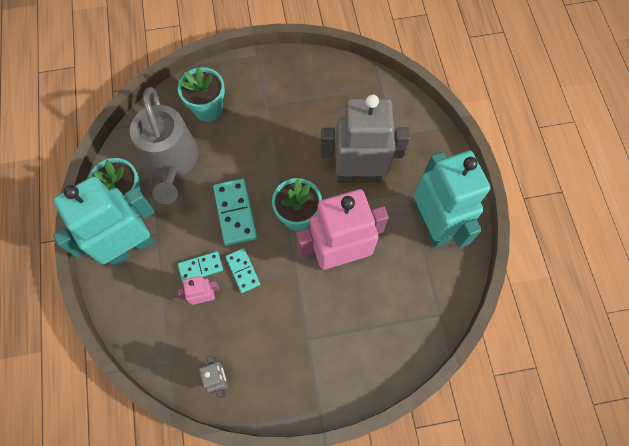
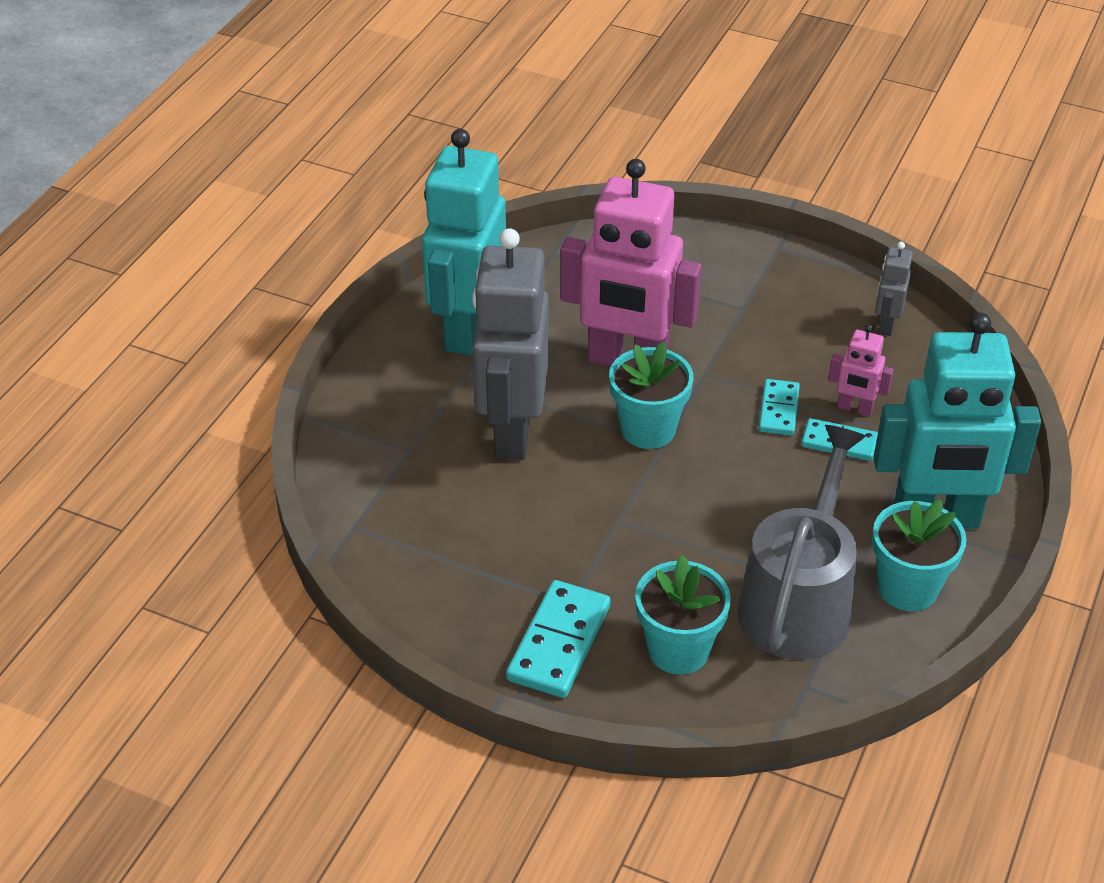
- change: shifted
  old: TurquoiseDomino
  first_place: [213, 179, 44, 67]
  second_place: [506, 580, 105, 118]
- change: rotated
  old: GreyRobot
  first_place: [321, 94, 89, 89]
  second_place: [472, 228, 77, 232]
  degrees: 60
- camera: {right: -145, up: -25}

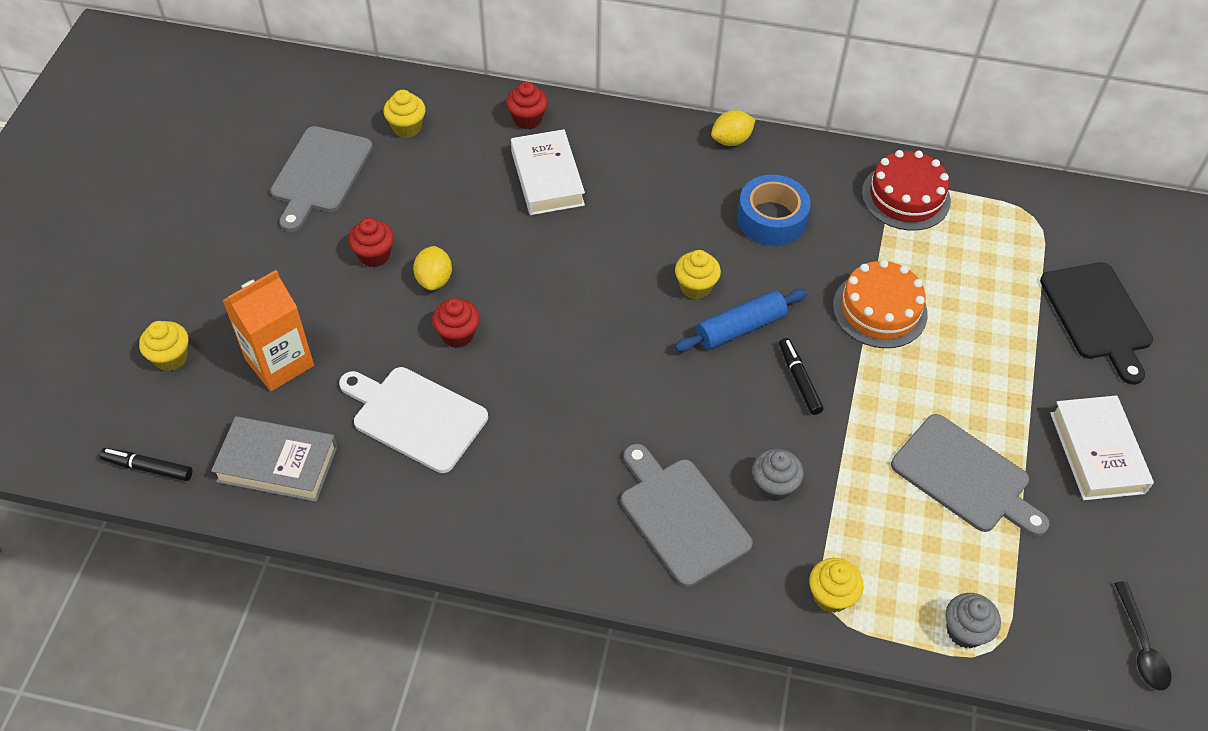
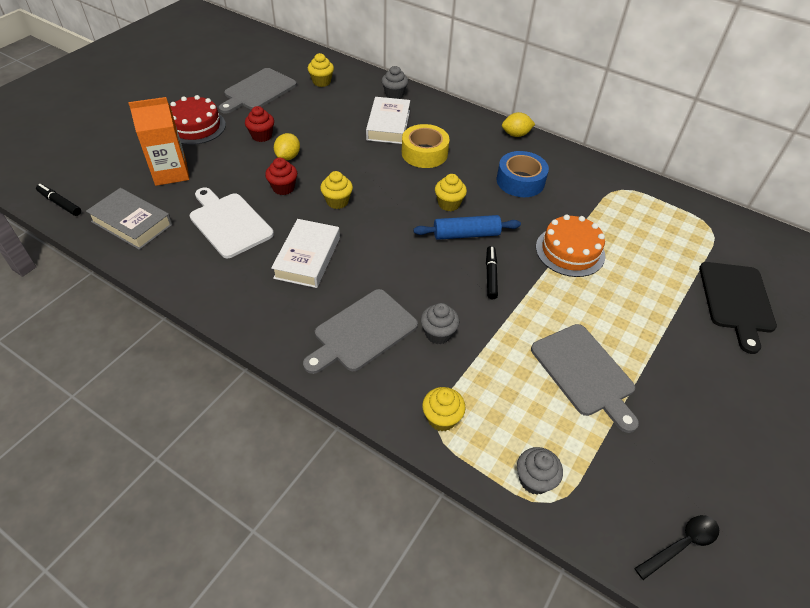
- change: shifted
  old: YellowCupcake
  first_place: [139, 321, 49, 50]
  second_place: [320, 171, 33, 38]
- change: repainted
  old: RedCupcake
  new: GreyCupcake
  first_place: [506, 81, 42, 48]
  second_place: [382, 66, 26, 33]
- change: rotated
  old: GreyCuttingBoard
  first_place: [621, 444, 132, 143]
  second_place: [303, 289, 115, 85]
  degrees: -120
- change: shifted
  old: RedCake
  first_place: [862, 150, 89, 81]
  second_place: [170, 95, 56, 50]
- change: shifted
  old: WhiteBook
  first_place: [1050, 395, 104, 105]
  second_place: [271, 219, 69, 69]
- change: rotated
  old: BlackSpoon
  first_place: [1114, 581, 57, 110]
  second_place: [634, 515, 85, 65]
  degrees: -135
- change: new
  new: YellowTape
  second_place: [402, 124, 48, 44]
- camera: {right: 20, up: -5}

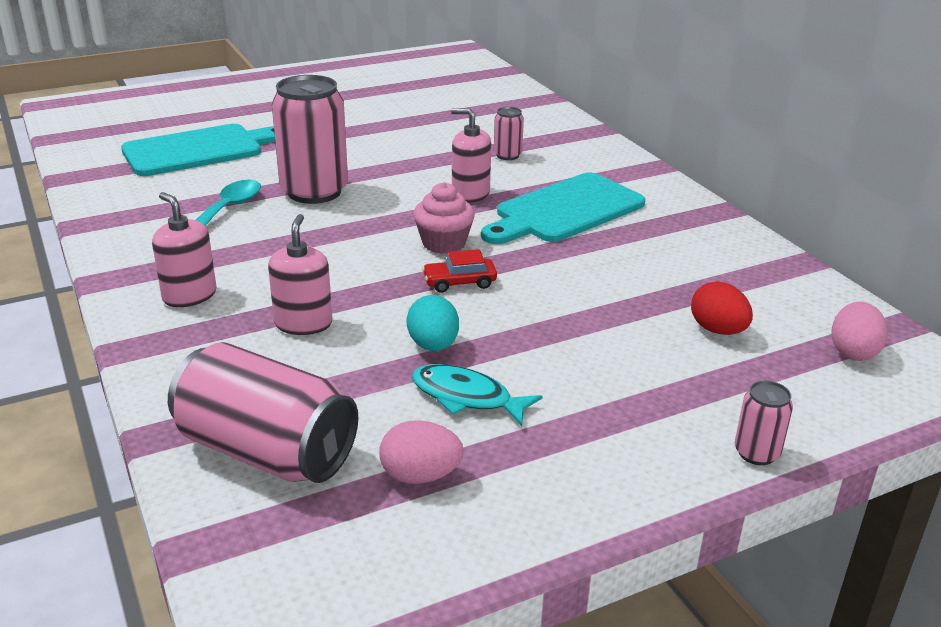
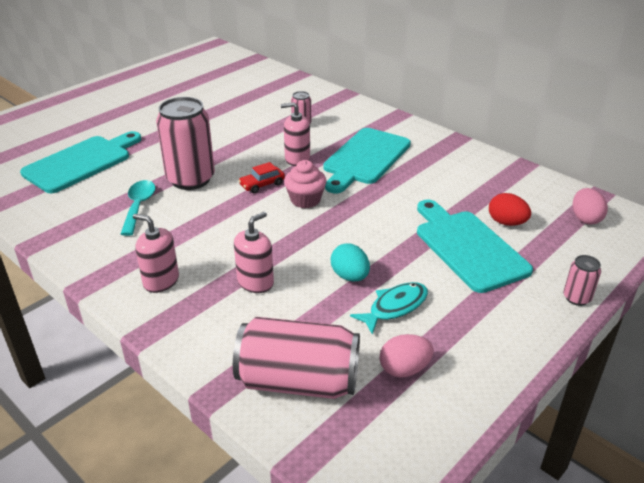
- change: rotated
  old: PinkSoapDispenser
  first_place: [268, 214, 64, 121]
  second_place: [234, 212, 40, 81]
  degrees: 60
- change: rotated
  old: TurquoiseFish
  first_place: [412, 364, 130, 62]
  second_place: [350, 282, 78, 53]
  degrees: 135
- change: shifted
  old: RedCar
  first_place: [422, 249, 75, 44]
  second_place: [238, 162, 47, 31]
- change: new
  new: TurquoiseCuttingBoard
  second_place: [417, 199, 116, 94]
- camera: {right: -20, up: 5}

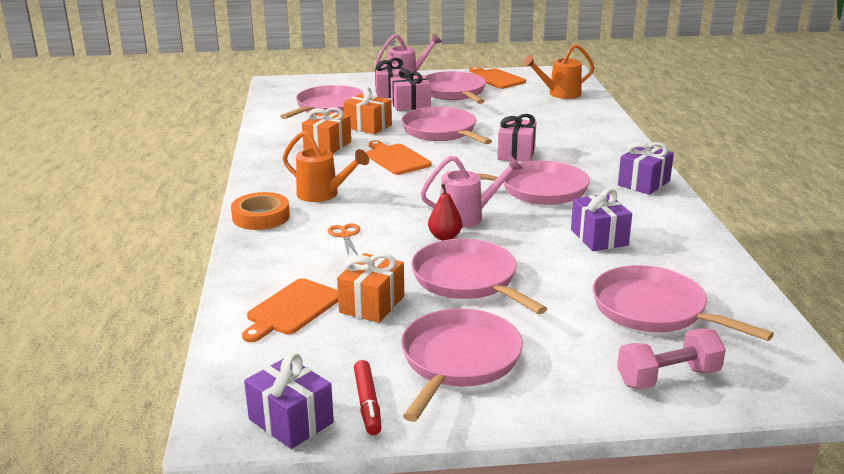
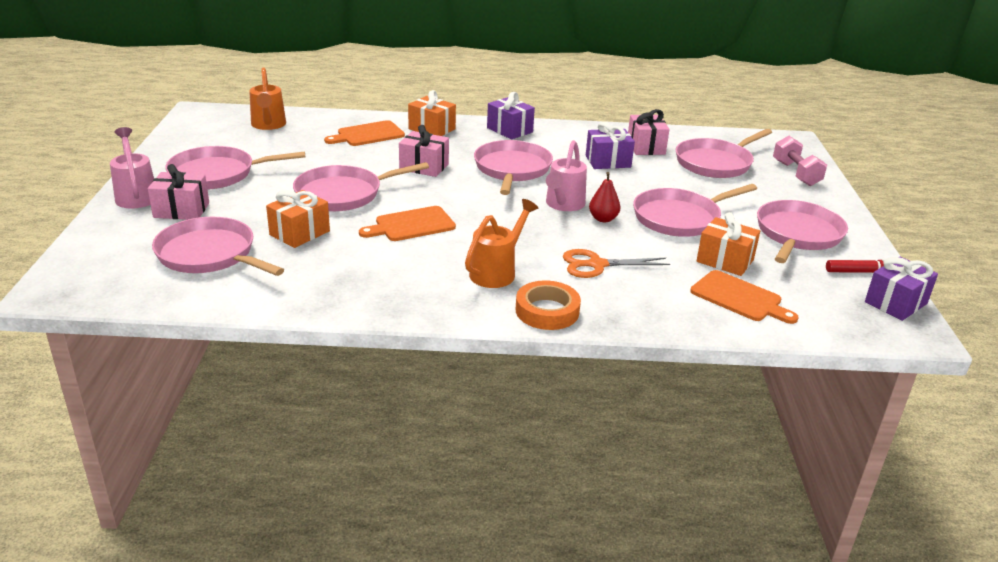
- change: shifted
  old: OrangeGift
  first_place: [302, 107, 49, 46]
  second_place: [408, 90, 48, 46]
- change: scaled
  old: OrangeScissors
  first_place: [328, 223, 32, 32]
  second_place: [563, 249, 107, 29]
  factor: 1.57
- change: shifted
  old: PinkGift
  first_place: [390, 69, 41, 42]
  second_place: [628, 109, 42, 46]
- change: rotated
  old: PinkPan
  first_place: [401, 308, 122, 114]
  second_place: [757, 200, 91, 63]
  degrees: 90
- change: rotated
  old: PinkWateringCan
  first_place: [420, 156, 103, 72]
  second_place: [546, 140, 41, 71]
  degrees: -150
- change: shifted
  old: OrangeCuttingBoard
  first_place: [469, 67, 57, 22]
  second_place: [324, 120, 81, 26]
- camera: {right: -85, up: 5}

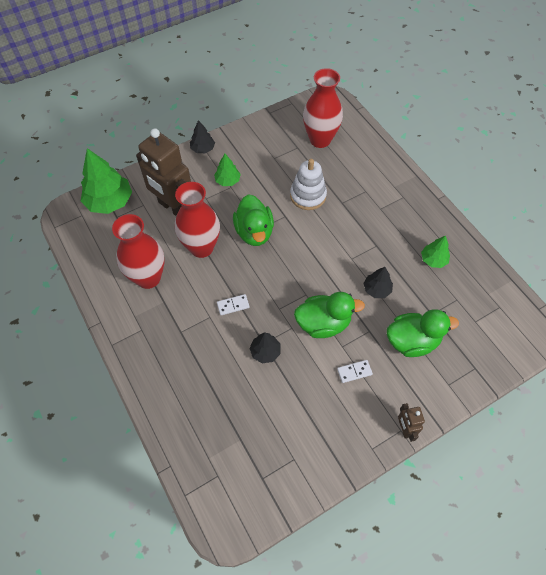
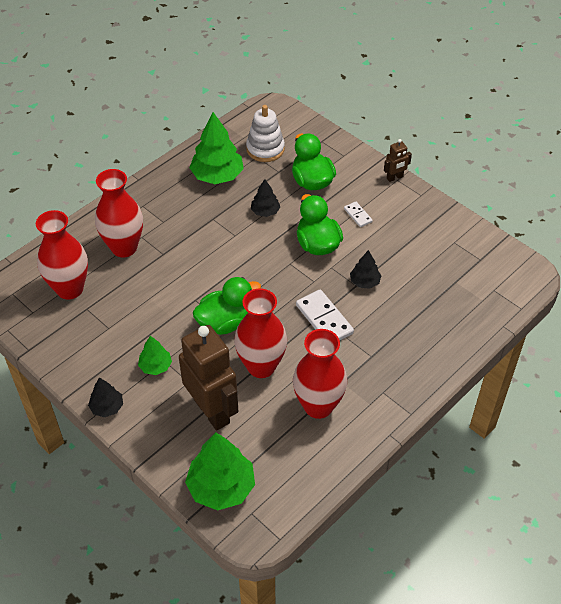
- change: rotated
  old: BrownRobot
  first_place: [136, 128, 55, 88]
  second_place: [179, 325, 60, 105]
  degrees: -60
- change: scaled
  old: WhiteDomino
  first_place: [217, 294, 33, 21]
  second_place: [296, 290, 58, 50]
  factor: 1.86
- change: shifted
  old: WhiteStackingToy
  first_place: [290, 159, 37, 51]
  second_place: [246, 105, 39, 57]
- change: scaled
  old: GreenTree
  first_place: [421, 236, 29, 32]
  second_place: [189, 112, 55, 72]
  factor: 1.87
- change: new
  new: RedVase
  second_place: [95, 169, 48, 88]
- camera: {right: -105, up: -10}

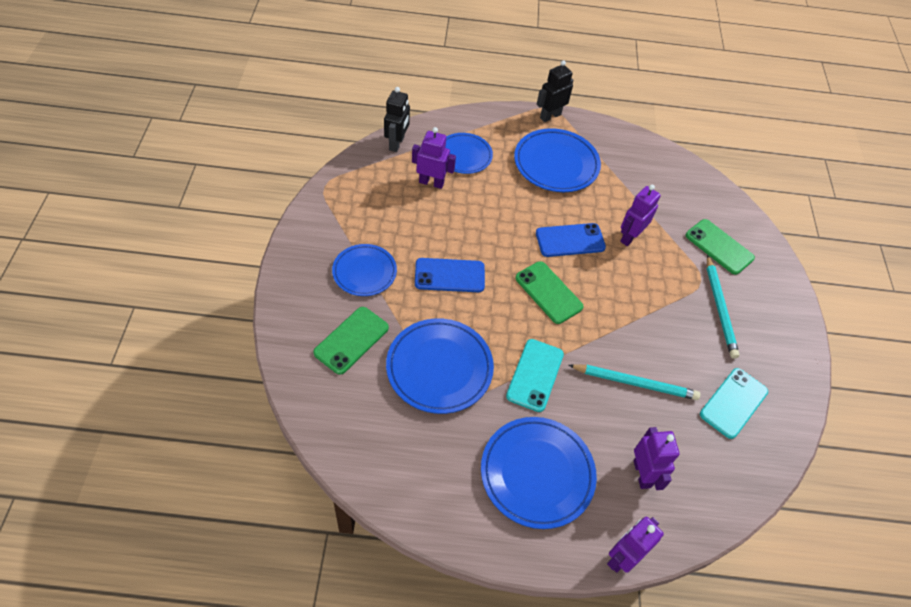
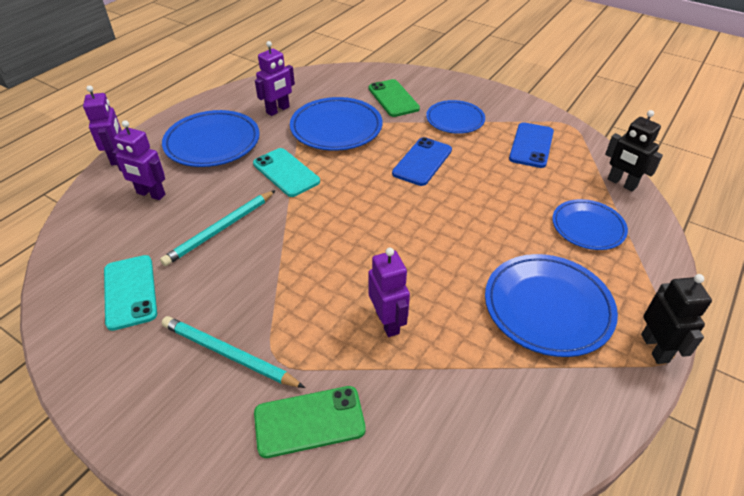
- change: shifted
  old: PurpleRobot
  first_place: [412, 127, 44, 62]
  second_place: [255, 41, 40, 75]
- change: gone
  old: GreenPhone
  first_place: [515, 261, 69, 63]
- change: shifted
  old: BluePhone
  first_place: [536, 223, 70, 34]
  second_place: [509, 122, 45, 46]
- camera: {right: 125, up: -10}

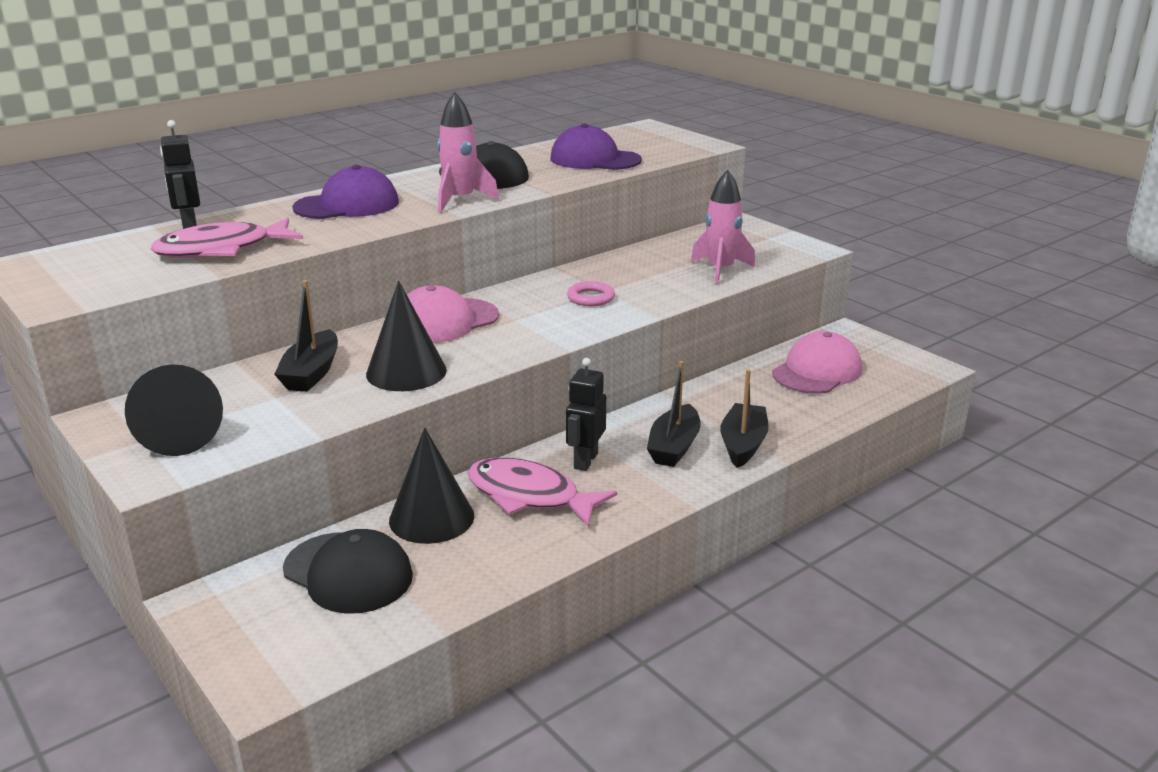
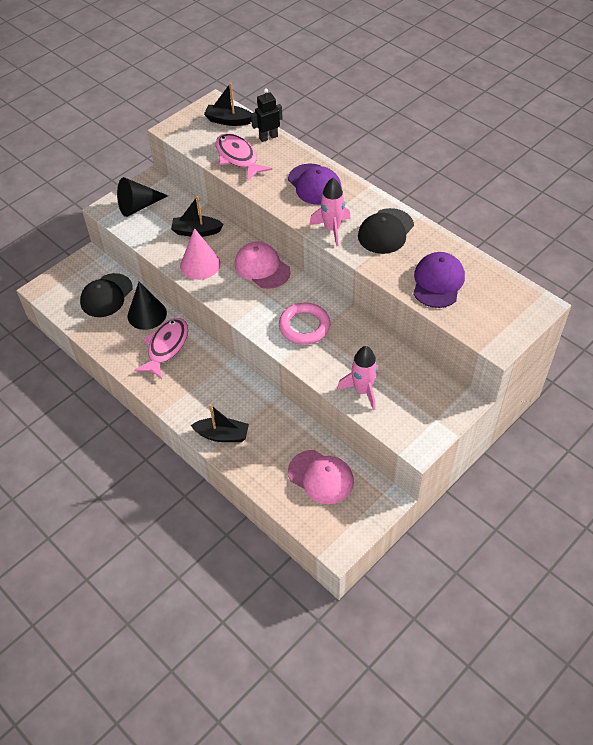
- change: repainted
  old: BlackCone
  new: PinkCone
  first_place: [366, 281, 81, 110]
  second_place: [180, 228, 41, 52]
- change: gone
  old: BlackRobot
  first_place: [566, 358, 40, 113]
- change: scaled
  old: PinkRing
  first_place: [567, 281, 48, 25]
  second_place: [279, 302, 51, 43]
  factor: 1.74
- change: shifted
  old: BlackBoat
  first_place: [647, 361, 54, 106]
  second_place: [204, 82, 47, 44]
- camera: {right: 85, up: 25}

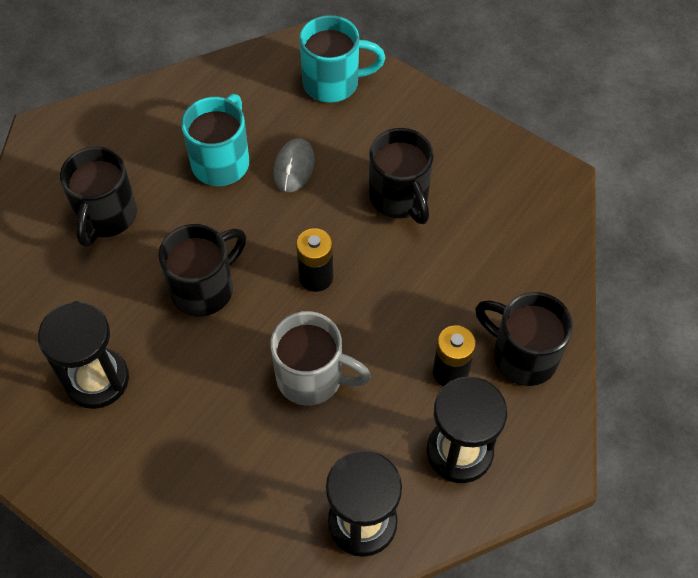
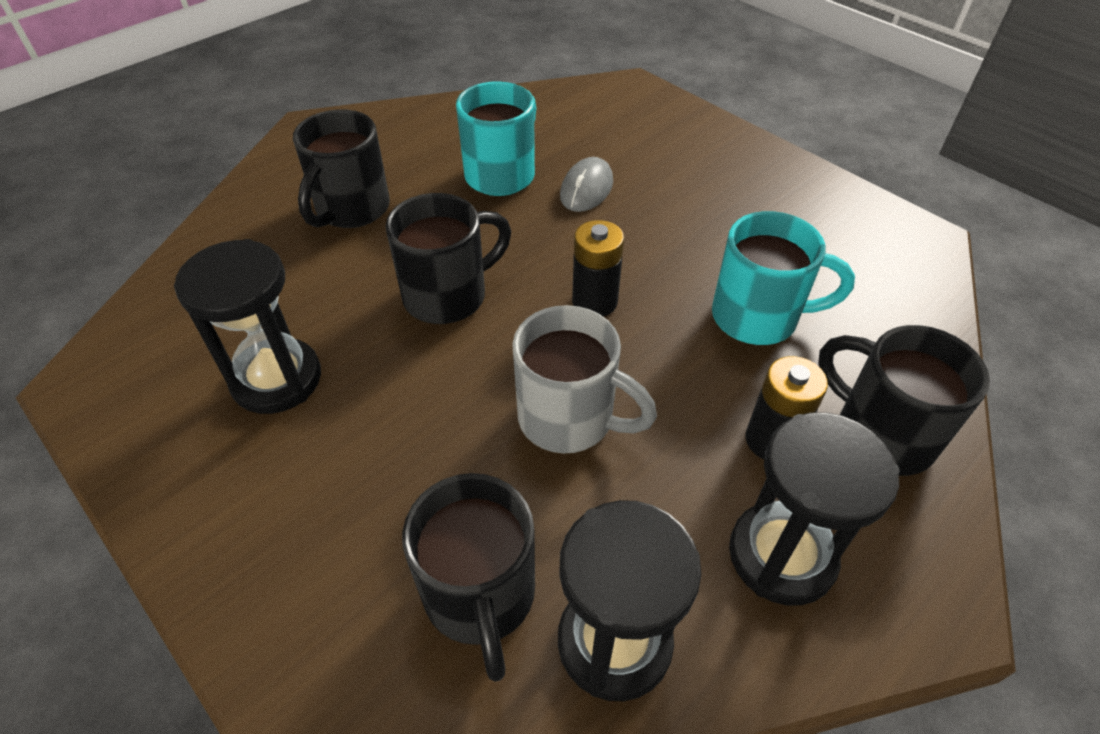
- change: shifted
  old: TurquoiseMug
  first_place: [299, 15, 86, 88]
  second_place: [712, 211, 143, 134]
- change: shifted
  old: BlackMug
  first_place: [369, 128, 65, 96]
  second_place: [402, 473, 133, 209]
- camera: {right: 10, up: -10}

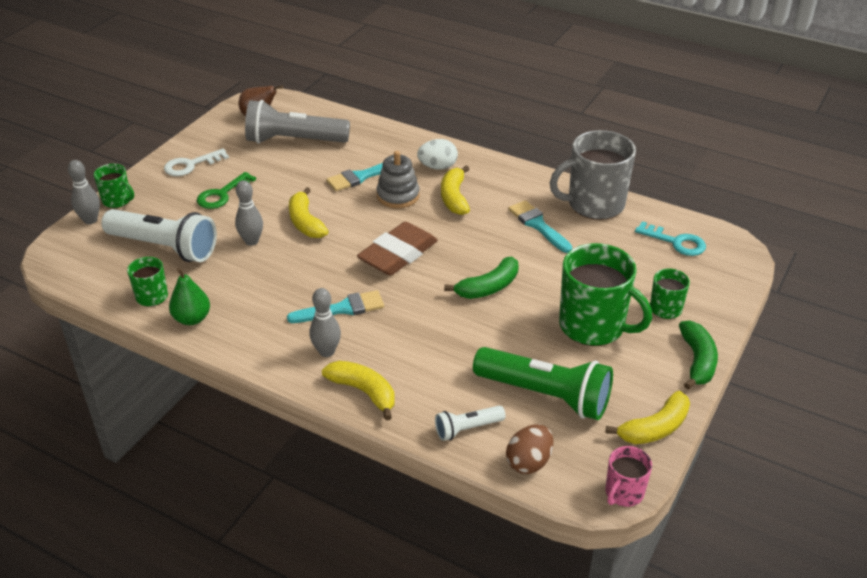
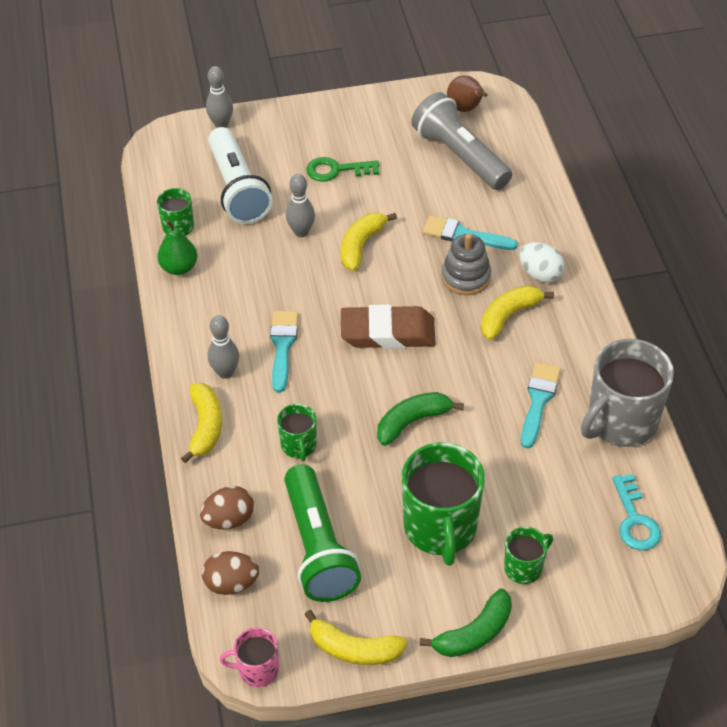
- change: shifted
  old: GreenMug
  first_place: [94, 164, 40, 44]
  second_place: [277, 404, 40, 57]
- change: gone
  old: WhiteKey
  first_place: [164, 148, 65, 28]
- change: rotated
  old: TurquoiseBrush
  first_place: [287, 290, 97, 33]
  second_place: [270, 311, 28, 81]
  degrees: -120
- change: swapped
  old: WhiteFlashlight
  new: BrownEgg
  first_place: [435, 406, 71, 35]
  second_place: [200, 486, 54, 43]
- change: rotated
  old: GreenBanana
  first_place: [444, 256, 75, 43]
  second_place: [377, 392, 87, 54]
  degrees: 135
- change: rotated
  old: GreyMug
  first_place: [550, 130, 86, 90]
  second_place: [581, 339, 93, 108]
  degrees: -75
- camera: {right: 50, up: 10}

